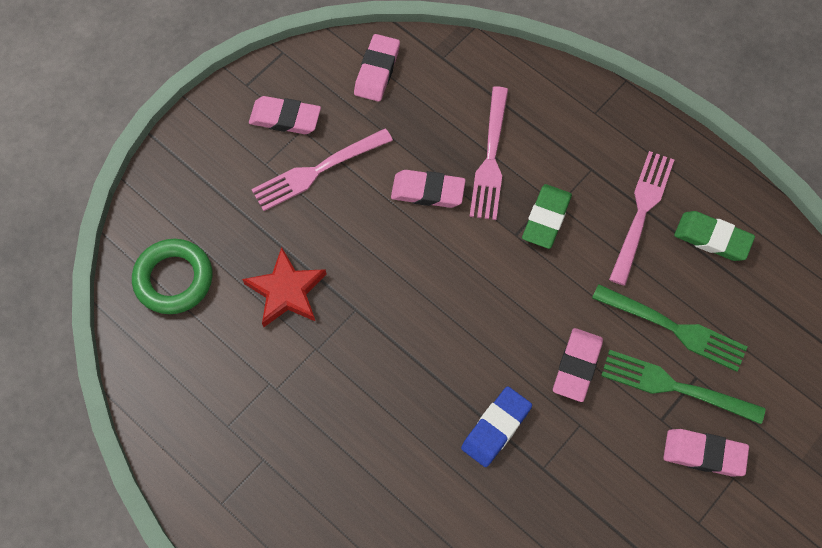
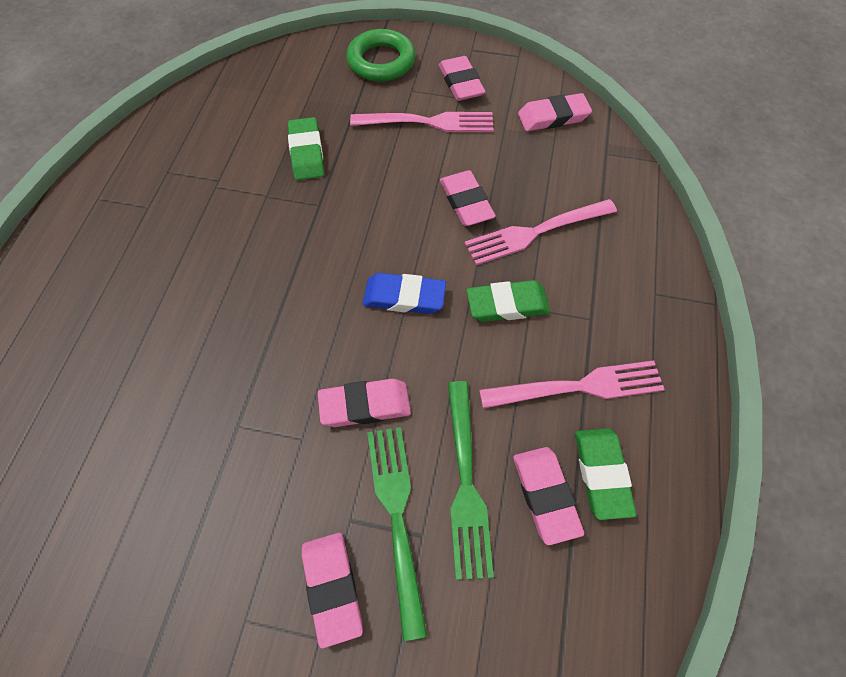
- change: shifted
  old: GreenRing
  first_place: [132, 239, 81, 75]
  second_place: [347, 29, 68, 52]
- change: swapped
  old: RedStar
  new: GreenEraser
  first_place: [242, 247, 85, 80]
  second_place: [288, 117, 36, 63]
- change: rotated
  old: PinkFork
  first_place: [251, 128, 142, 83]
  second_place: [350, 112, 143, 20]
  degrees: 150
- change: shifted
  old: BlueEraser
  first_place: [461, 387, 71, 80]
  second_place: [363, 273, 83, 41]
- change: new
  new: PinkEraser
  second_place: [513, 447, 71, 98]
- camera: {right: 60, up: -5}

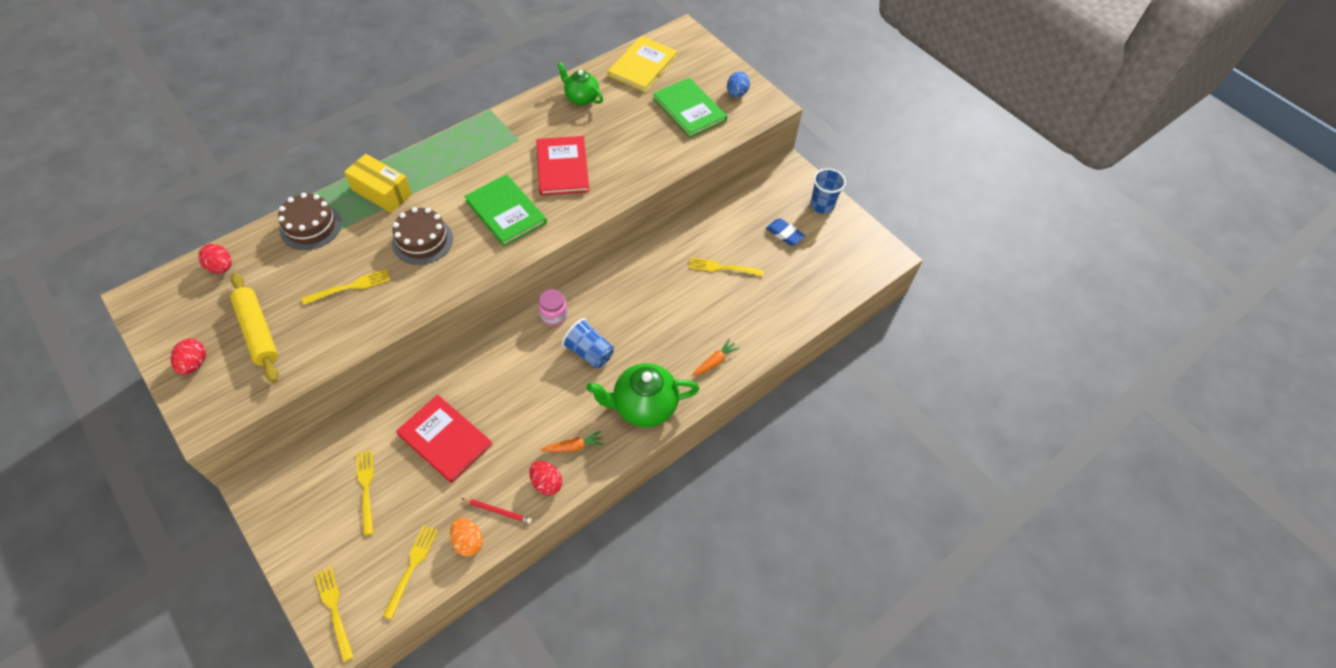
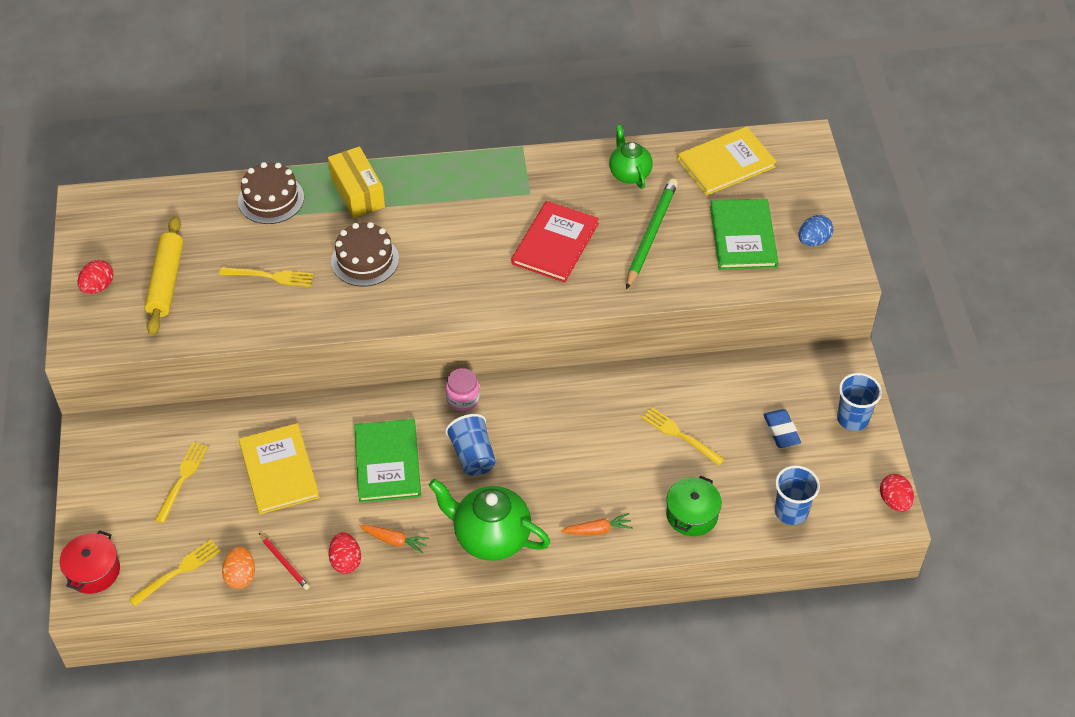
- change: shifted
  old: RedEgg
  first_place: [198, 244, 34, 29]
  second_place: [880, 474, 34, 38]
- change: swapped
  old: YellowFork
  new: RedPot
  first_place: [315, 567, 39, 95]
  second_place: [60, 530, 60, 64]
- change: repainted
  old: RedBook
  new: YellowBook
  first_place: [396, 395, 96, 88]
  second_place: [239, 423, 81, 91]
- change: shifted
  old: GreenBook
  first_place: [464, 174, 83, 72]
  second_place: [354, 419, 67, 84]
- change: new
  new: GreenPencil
  second_place: [626, 179, 52, 111]
- change: new
  new: GreenPot
  second_place: [666, 476, 56, 60]
- change: new
  new: BlueCup
  second_place: [775, 465, 45, 60]
- camera: {right: 35, up: -5}

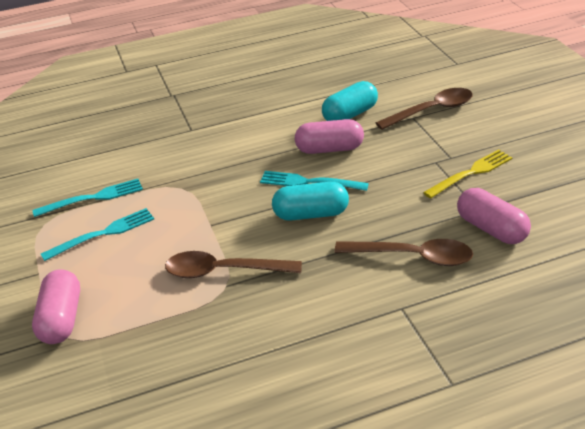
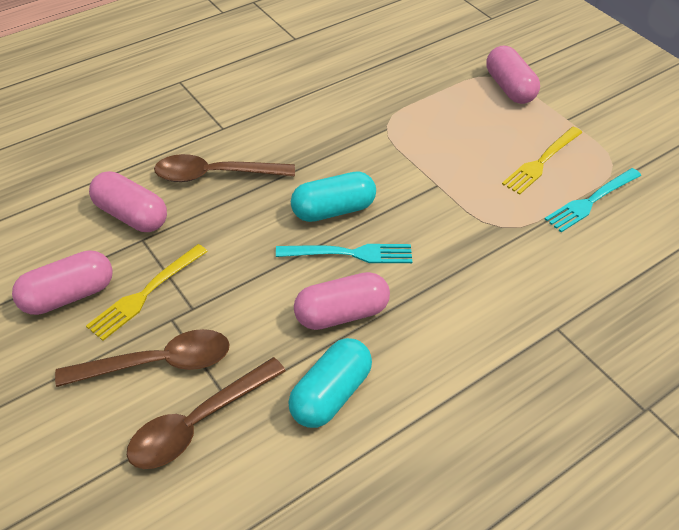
- change: repainted
  old: TurquoiseFork
  new: YellowFork
  first_place: [41, 208, 113, 53]
  second_place: [502, 127, 80, 68]
- change: shifted
  old: BrownSpoon
  first_place: [165, 251, 137, 27]
  second_place: [55, 329, 175, 58]
- change: new
  new: PinkCapsule
  second_place: [12, 250, 101, 65]
- camera: {right: 160, up: 10}

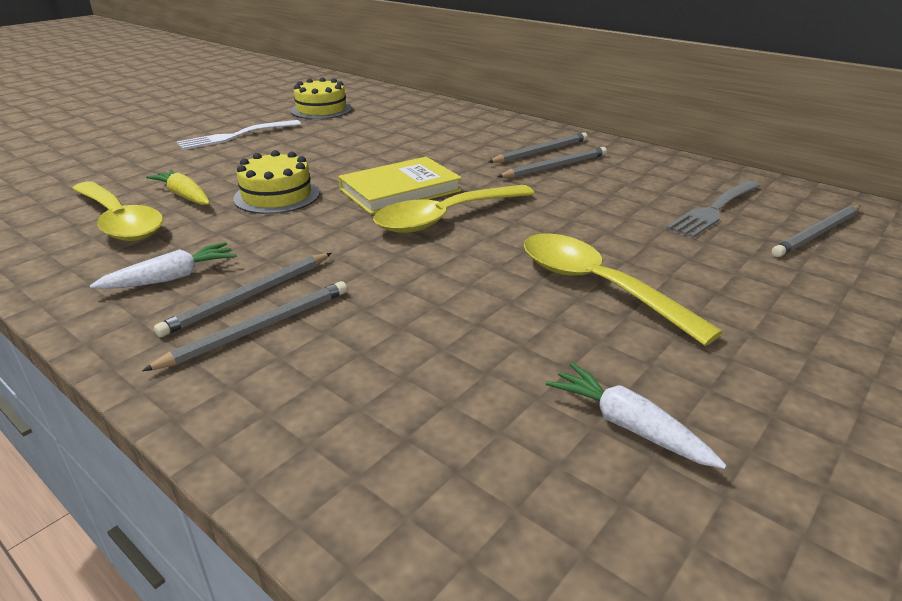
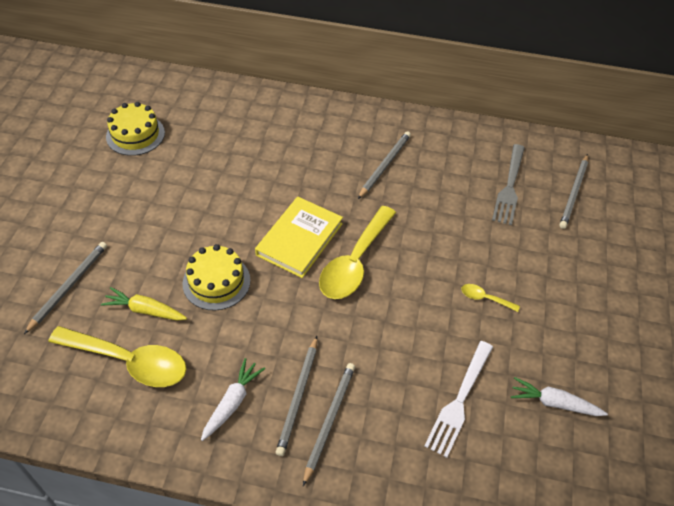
- change: shifted
  old: WhiteFork
  first_place: [176, 120, 125, 30]
  second_place: [424, 341, 69, 117]
- change: shifted
  old: GreyPencil
  first_place: [488, 132, 100, 31]
  second_place: [24, 242, 83, 92]
- change: scaled
  old: YellowSpoon
  first_place: [524, 233, 199, 113]
  second_place: [461, 284, 59, 28]
  factor: 0.43
- camera: {right: -30, up: 20}

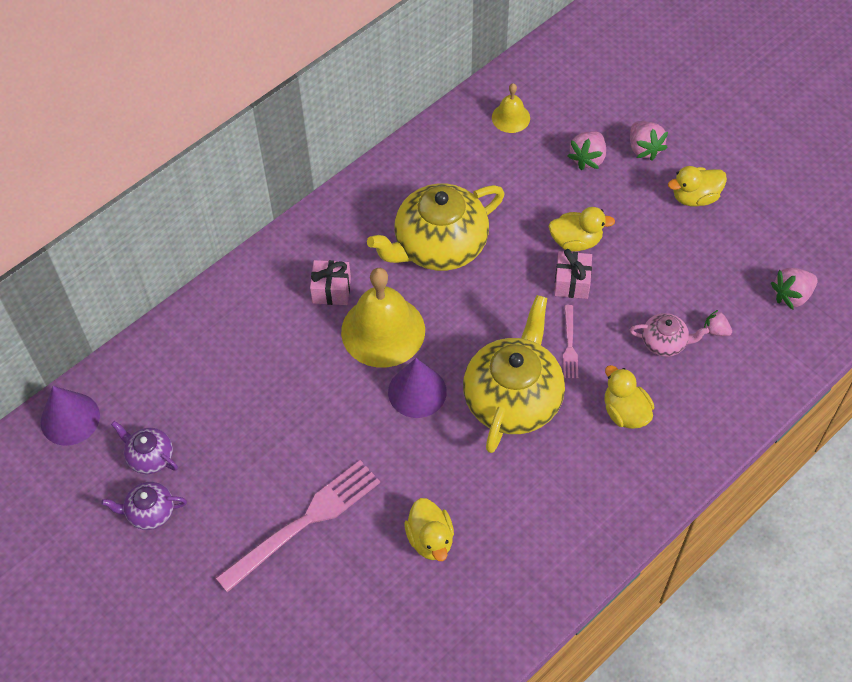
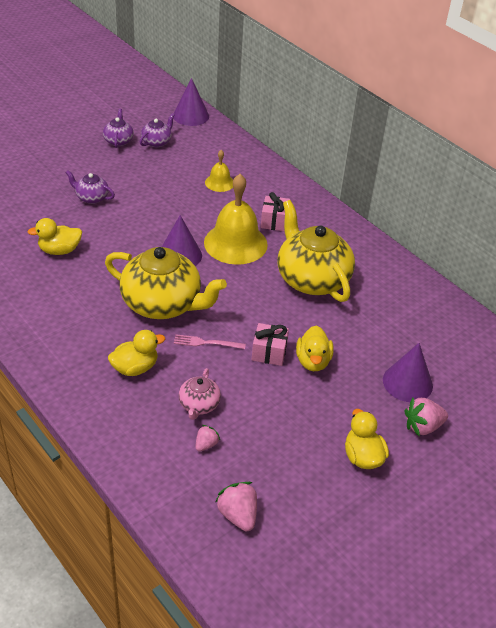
- change: swapped
  old: PinkFork
  new: PurpleTeapot
  first_place: [216, 460, 164, 133]
  second_place: [65, 170, 50, 34]
- change: shifted
  old: YellowBell
  first_place: [492, 83, 38, 50]
  second_place: [205, 150, 28, 42]
- change: swapped
  old: PinkStrawberry
  new: PurpleCone
  first_place: [568, 131, 38, 39]
  second_place: [383, 343, 50, 59]
- camera: {right: 90, up: -15}

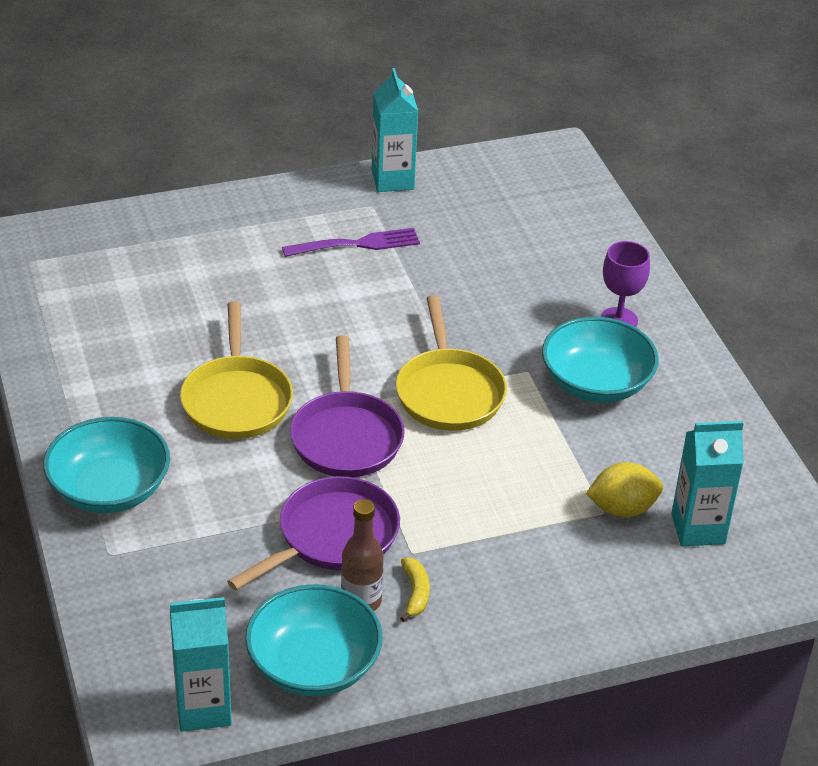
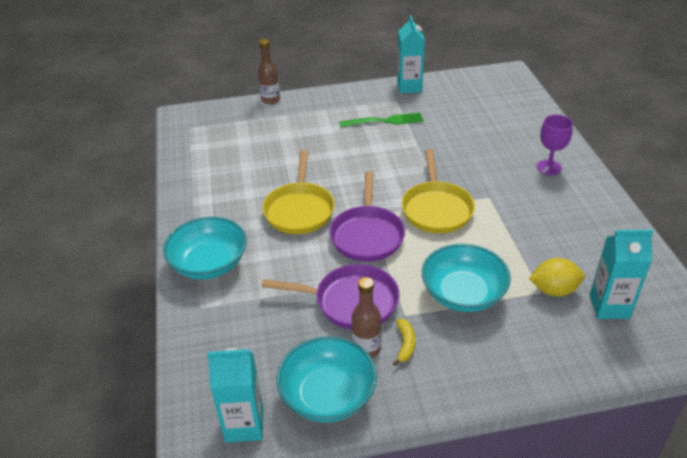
- change: rotated
  old: PurplePan
  first_place: [227, 476, 173, 114]
  second_place: [262, 264, 137, 65]
  degrees: 45
- change: repainted
  old: PurpleFork
  new: GreenFork
  first_place: [282, 228, 138, 29]
  second_place: [339, 113, 84, 14]
- change: shifted
  old: TurquoiseBowl
  first_place: [542, 317, 117, 86]
  second_place: [422, 244, 89, 68]
- change: new
  new: BrownBottle
  second_place: [258, 39, 22, 65]
- camera: {right: 10, up: 0}

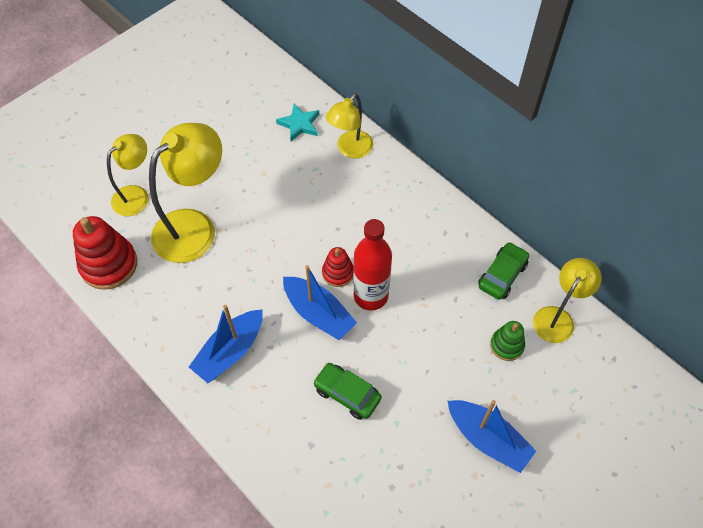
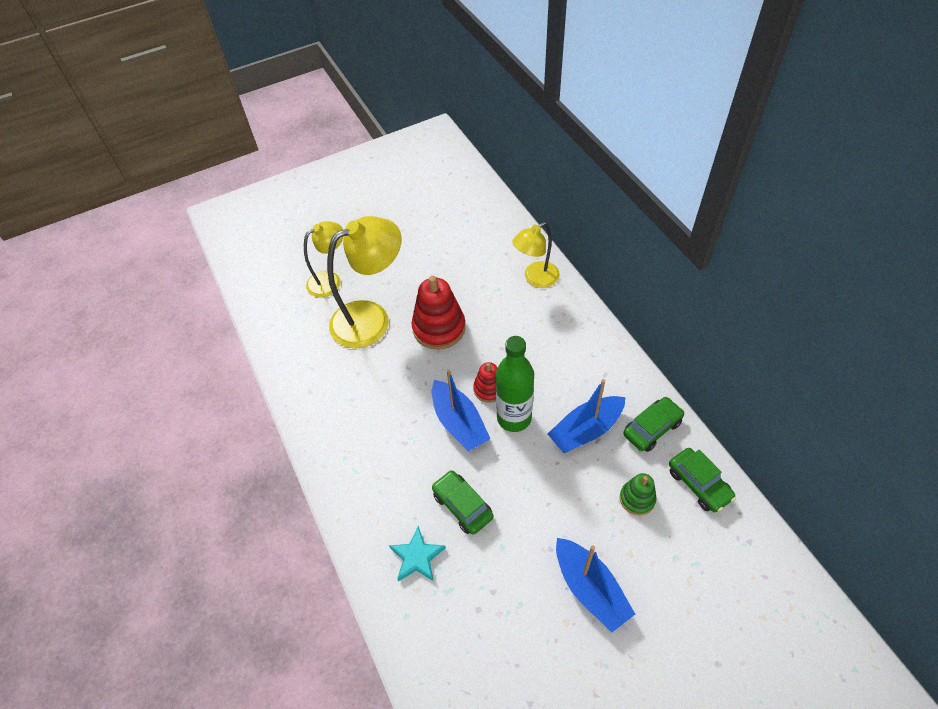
- change: shifted
  old: RedStackingToy
  first_place: [73, 216, 64, 74]
  second_place: [412, 276, 54, 74]
- change: shifted
  old: BlueBoat
  first_place: [189, 305, 74, 78]
  second_place: [548, 379, 77, 74]
- change: shifted
  old: TurquoiseStar
  first_place: [276, 103, 43, 38]
  second_place: [389, 526, 57, 55]
- change: repainted
  old: RedBottle
  new: GreenBottle
  first_place: [353, 219, 39, 92]
  second_place: [496, 336, 38, 96]
- change: swapped
  old: YellowLamp
  new: GreenCar
  first_place: [533, 258, 69, 85]
  second_place: [669, 448, 67, 64]
- camera: {right: 20, up: -5}

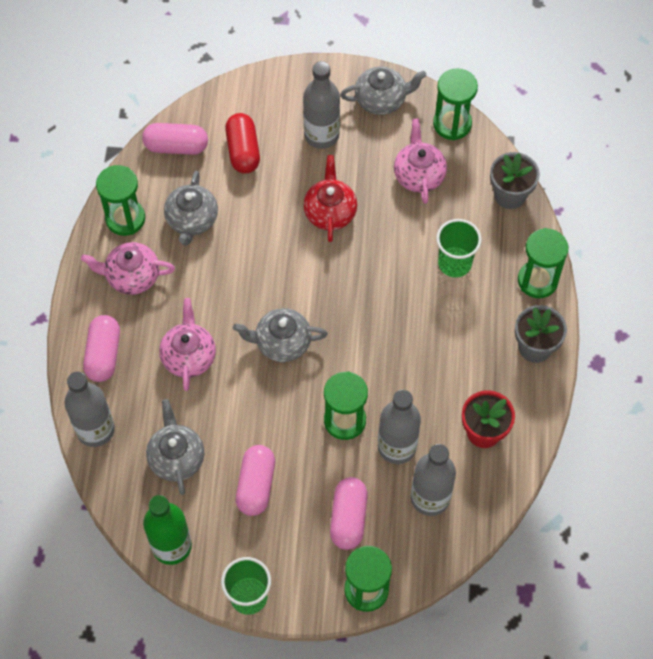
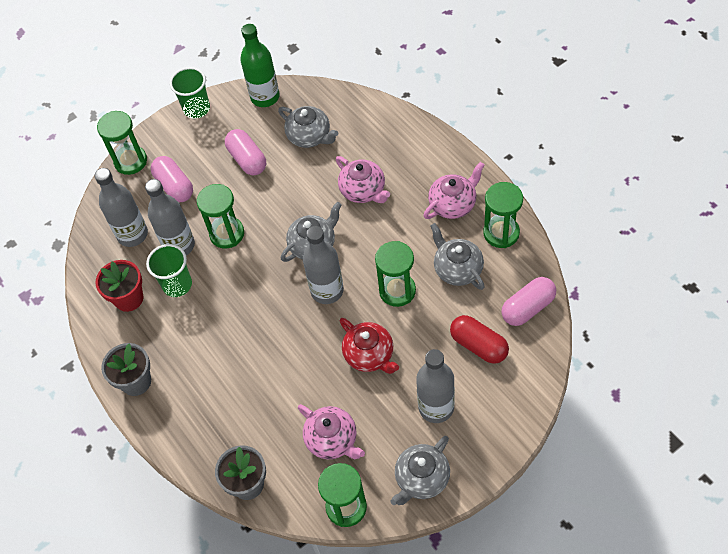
- change: shifted
  old: GreyBottle
  first_place: [65, 372, 50, 75]
  second_place: [303, 226, 41, 78]
- change: gone
  old: PinkCapsule
  first_place: [83, 315, 37, 67]
- change: shifted
  old: GreenCup
  first_place: [436, 219, 46, 59]
  second_place: [146, 244, 46, 53]
- change: shifted
  old: GreenHourglass
  first_place: [518, 228, 50, 70]
  second_place: [375, 241, 41, 66]
- camera: {right: 145, up: -5}

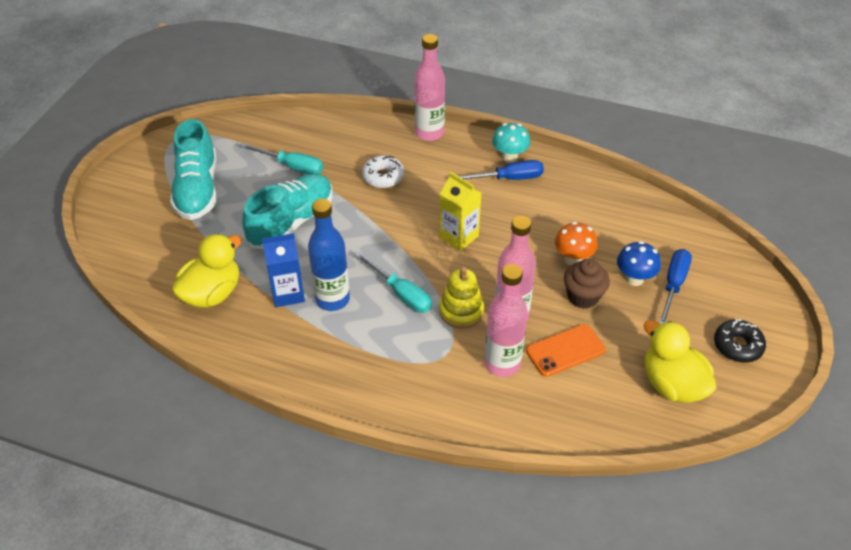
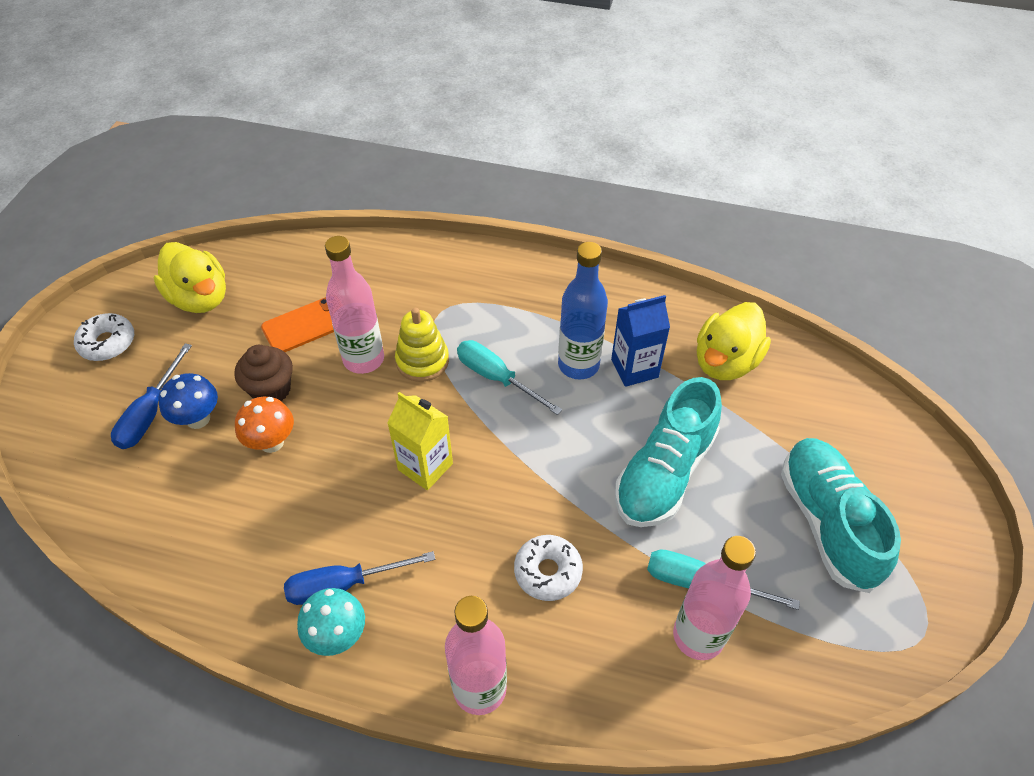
- change: shifted
  old: PinkBottle
  first_place: [484, 264, 44, 113]
  second_place: [673, 536, 83, 124]
- change: repainted
  old: BlackDonut
  new: WhiteDonut
  first_place: [714, 319, 52, 44]
  second_place: [74, 313, 60, 48]
- camera: {right: 175, up: 5}

